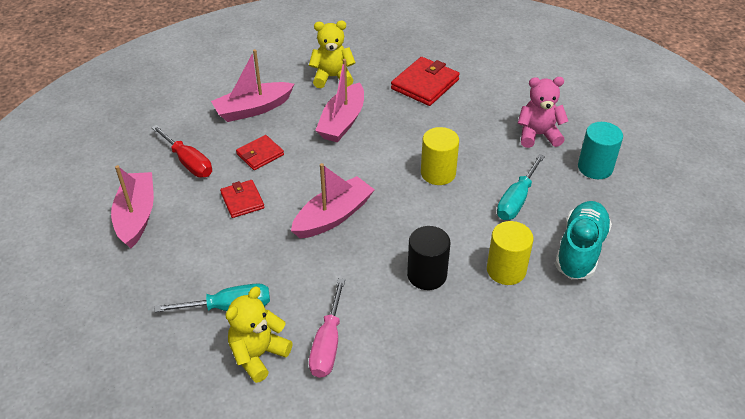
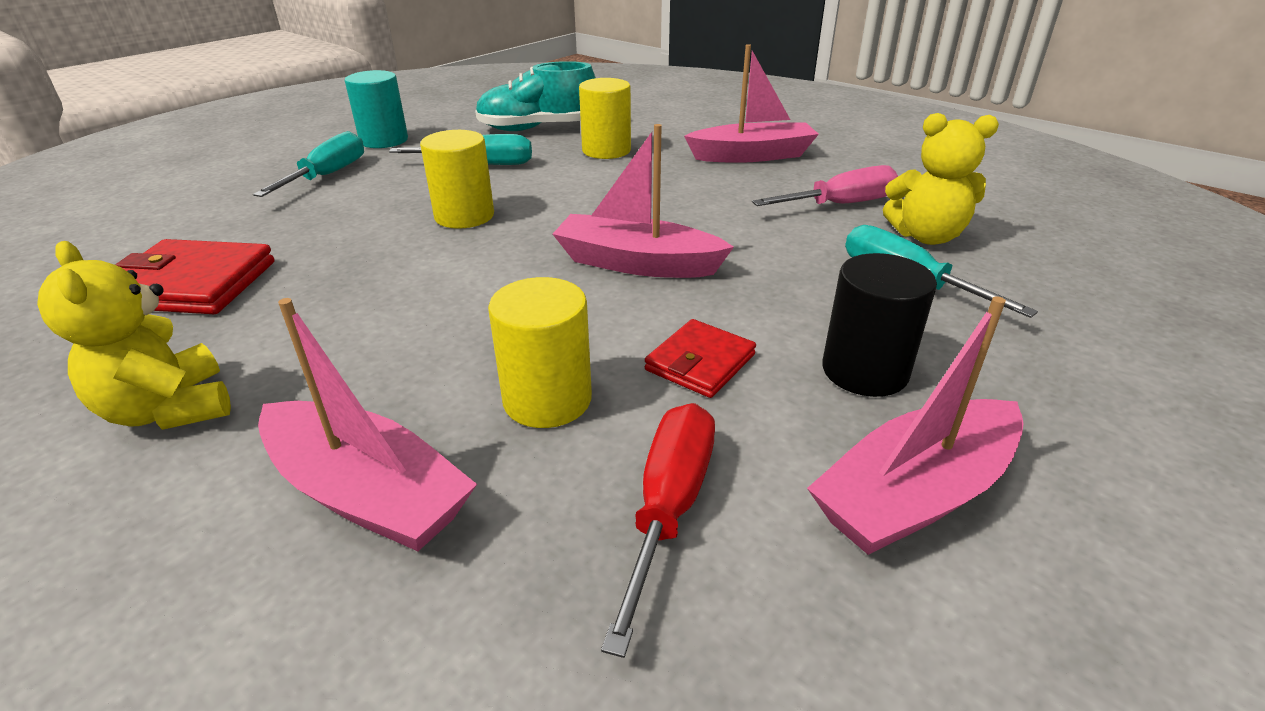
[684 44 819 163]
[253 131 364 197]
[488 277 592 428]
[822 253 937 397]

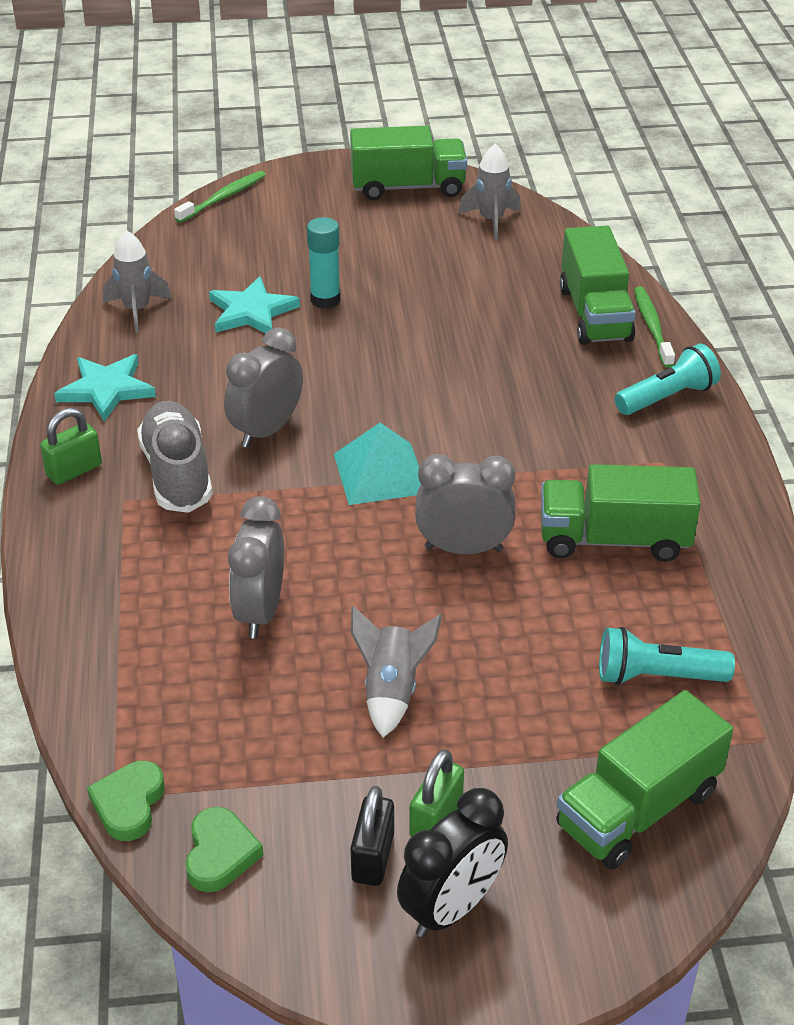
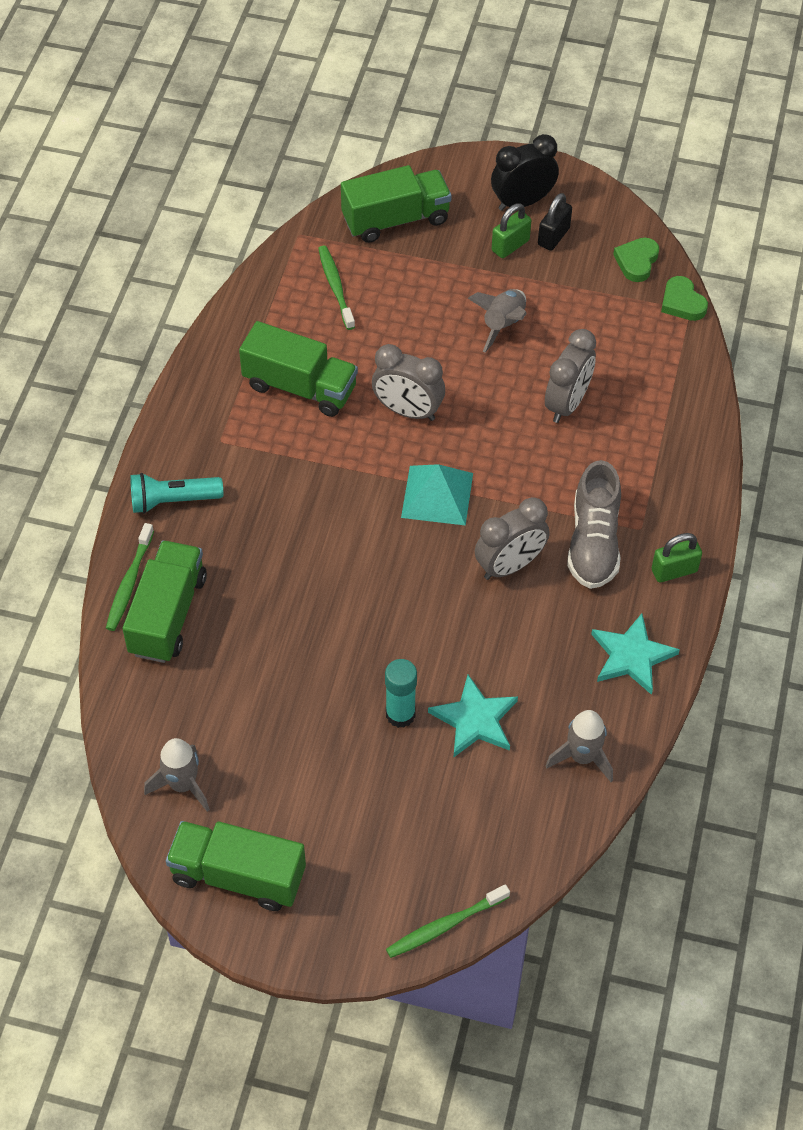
[318 246 355 330]
[661 276 708 321]

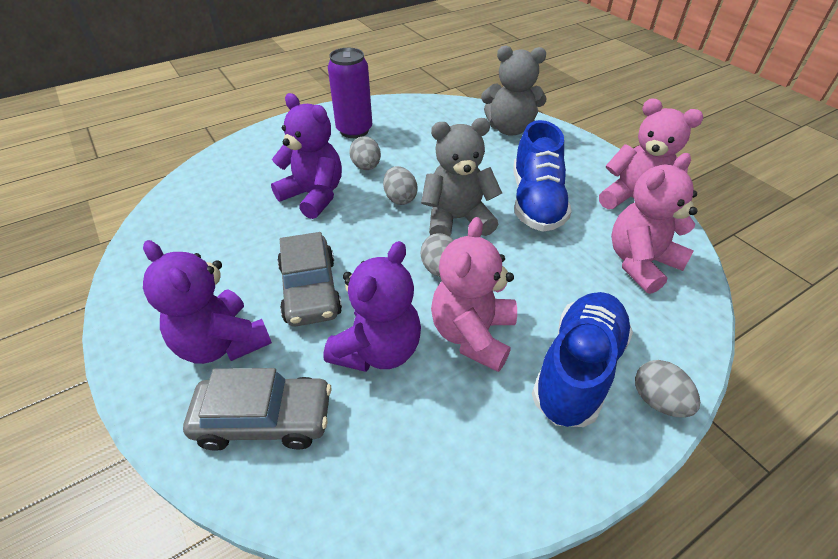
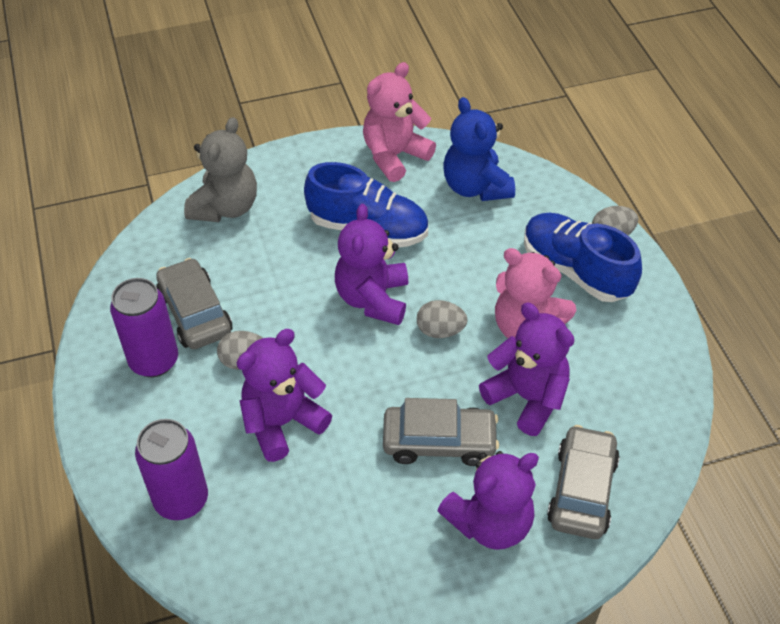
[335 204 408 325]
[444 97 515 201]
[383 166 418 205] (first image)
[156 258 232 349]
[135 419 208 520]

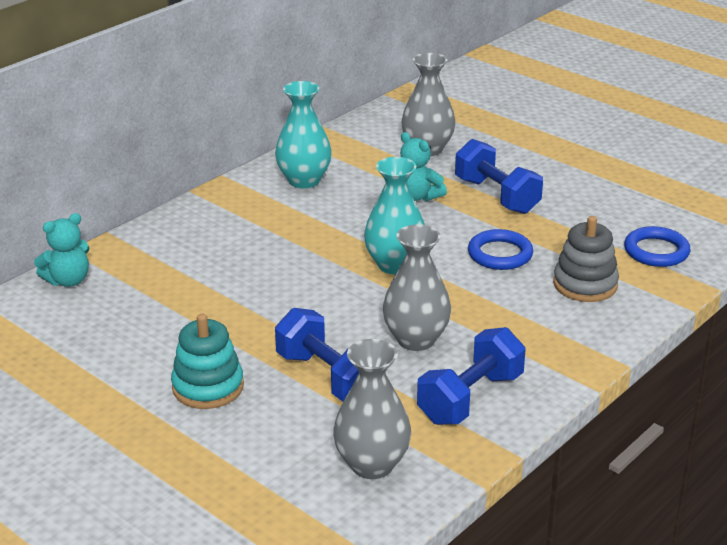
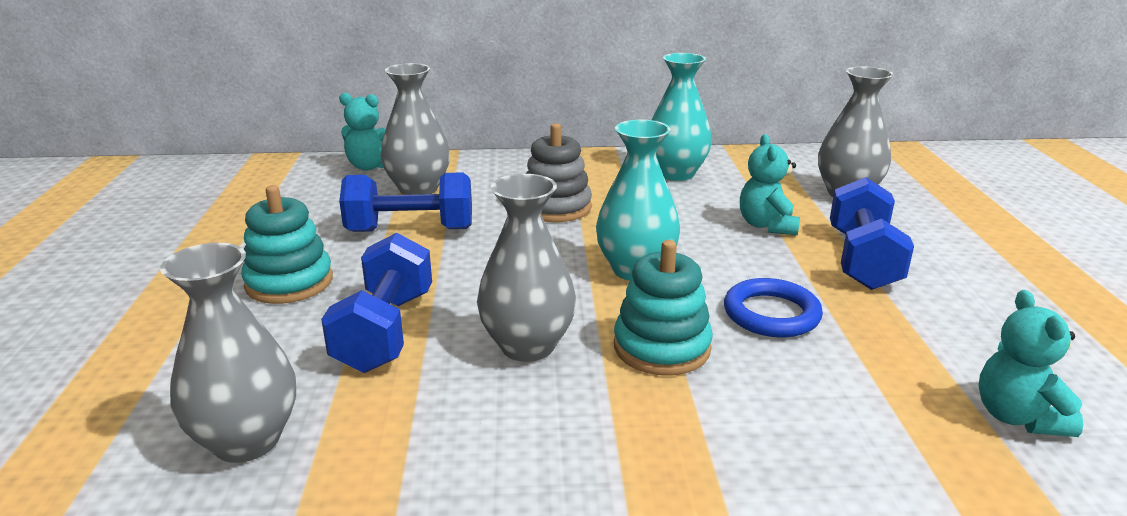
[526 123 592 222]
[979 290 1083 437]
[339 172 472 232]
[381 63 450 195]
[614 240 713 375]

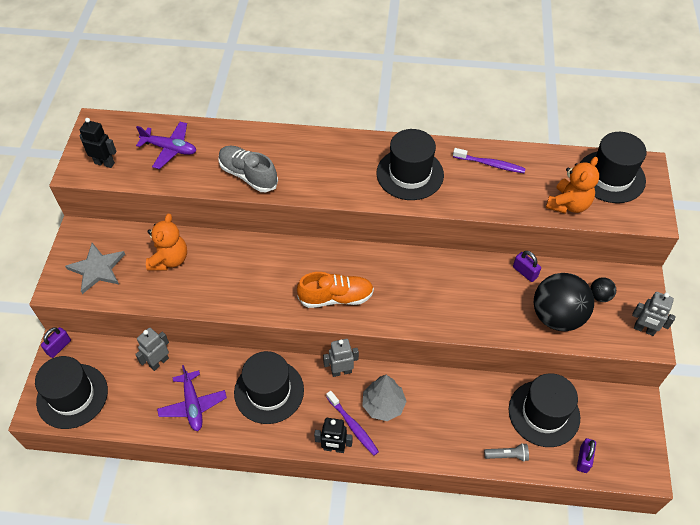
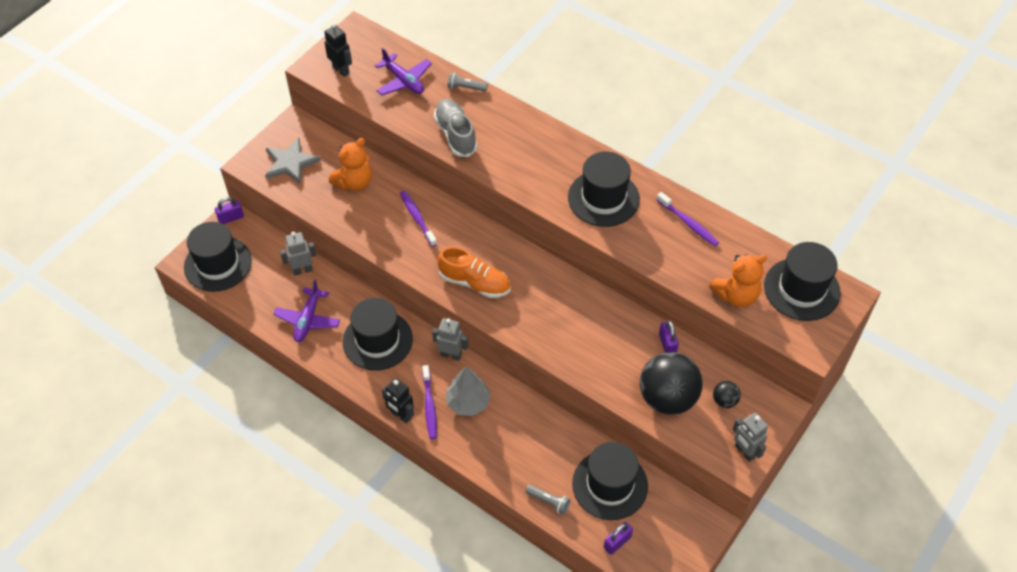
[448 72 488 91]
[400 191 437 247]

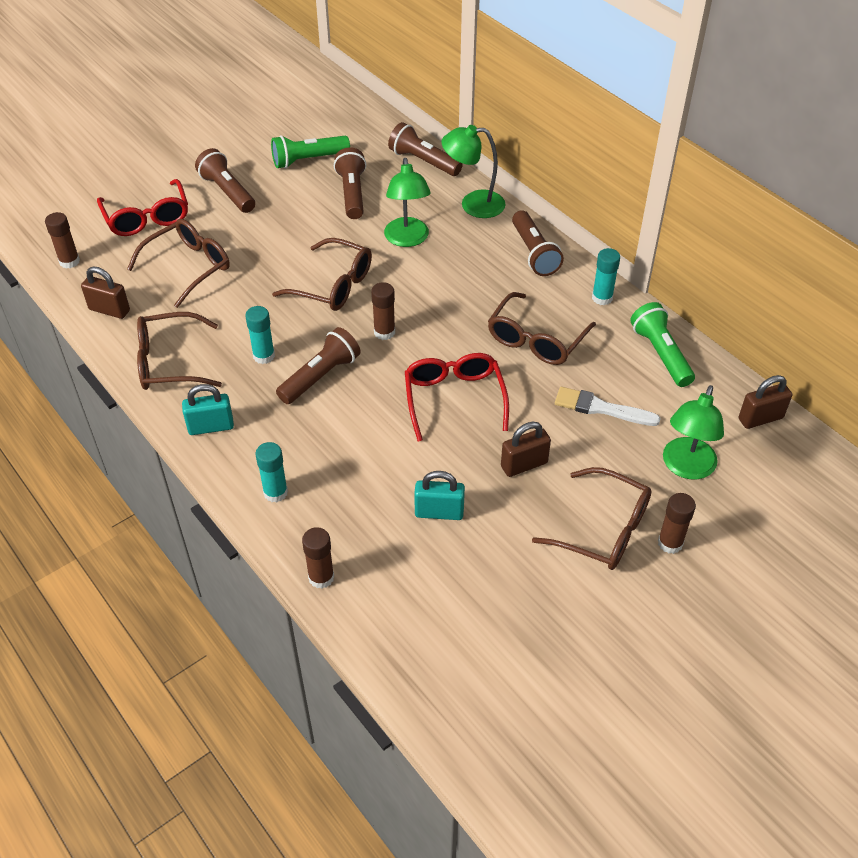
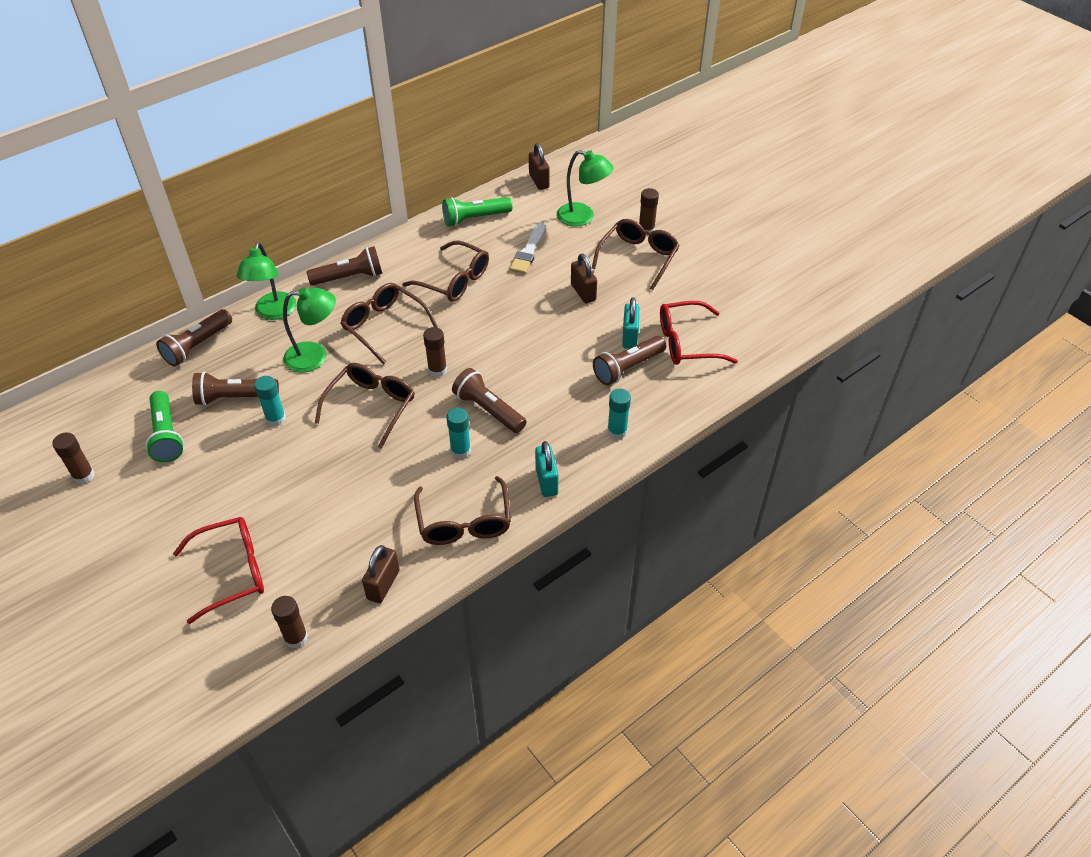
[593 336 666 385]
[341 283 438 364]
[254 376 286 426]
[660 301 738 365]
[52 433 94 484]

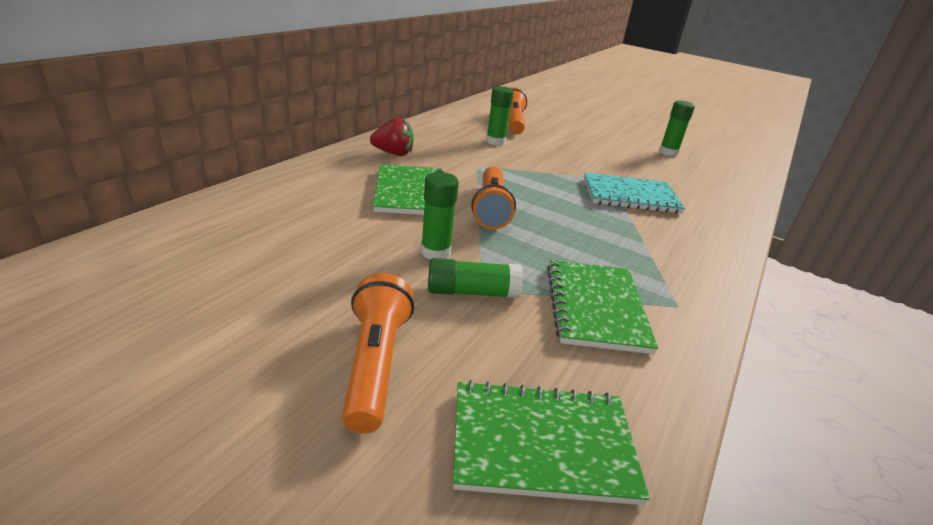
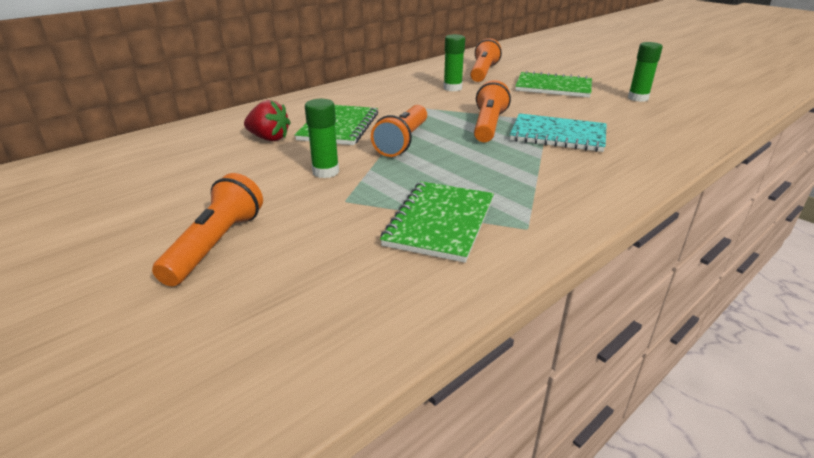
[244 100 291 141]
[428 258 523 298] (first image)
[515 71 592 98]
[474 80 511 142]

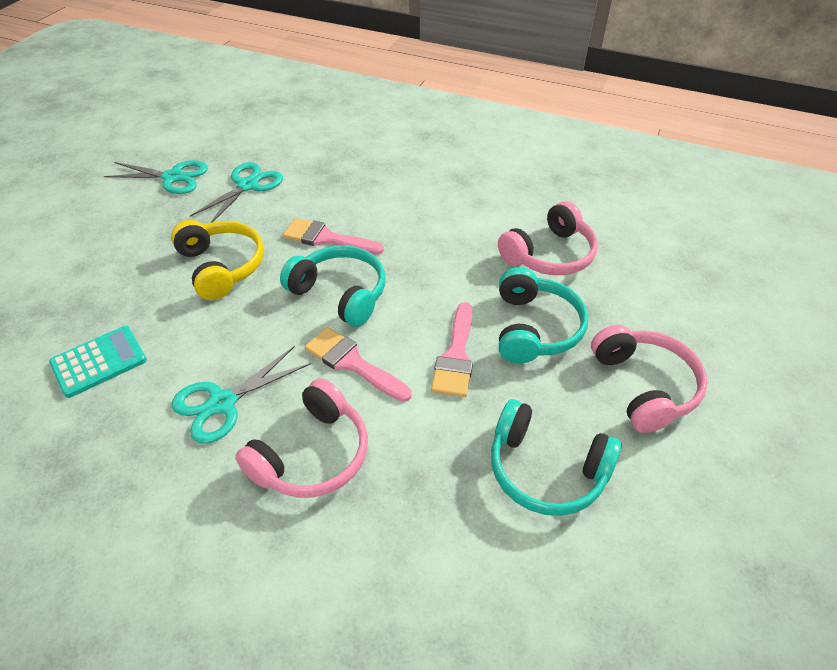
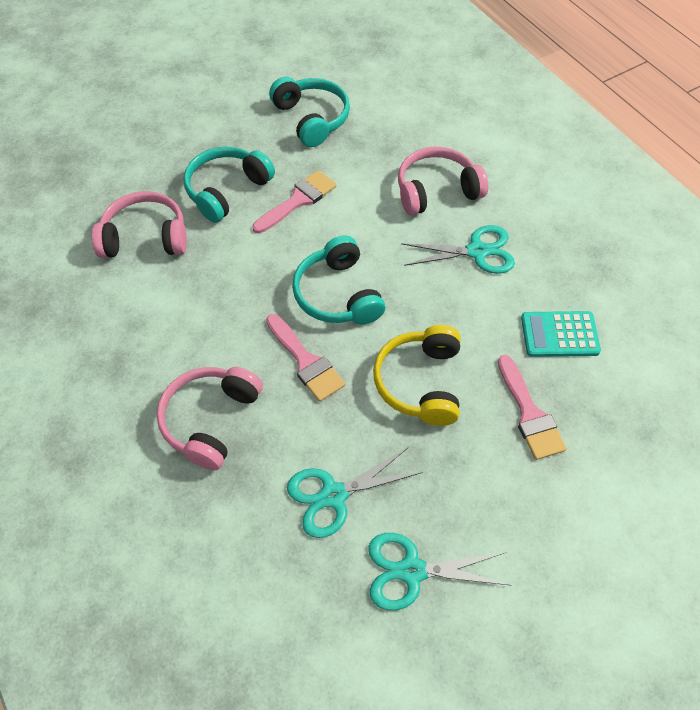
[369 533 510 610]
[157 367 263 470]
[497 355 567 460]

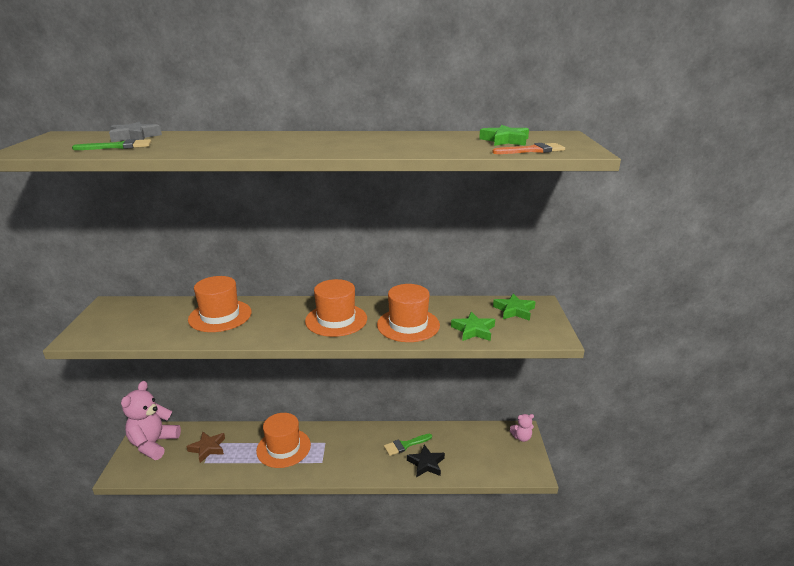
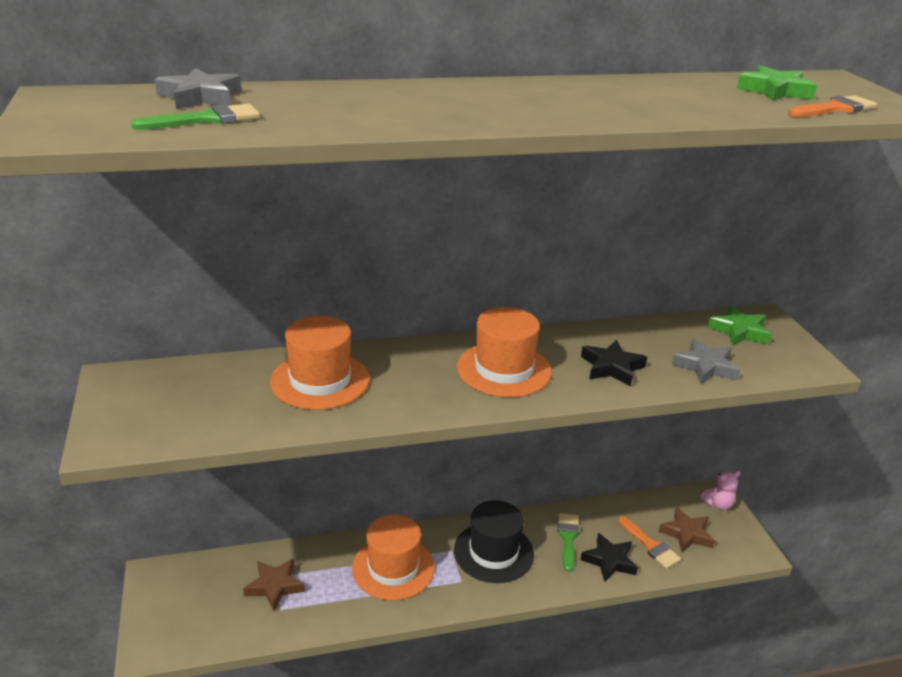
[581 340 647 386]
[672 339 740 385]
[121 381 181 460] (first image)
[558 513 580 571]
[454 500 534 583]
[659 507 715 553]
[618 516 681 569]

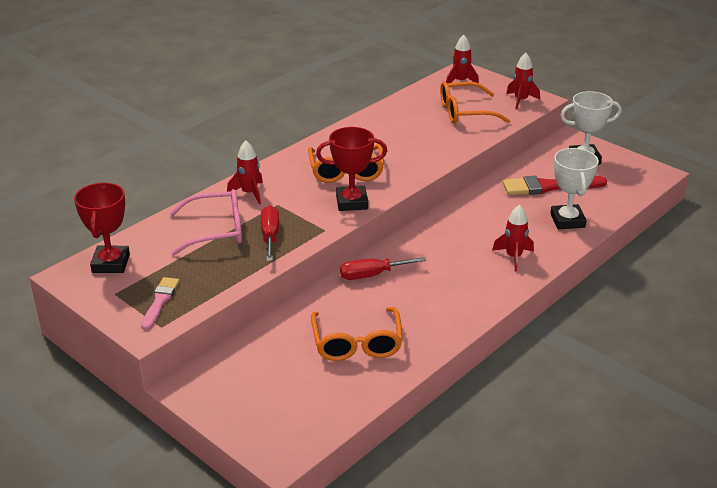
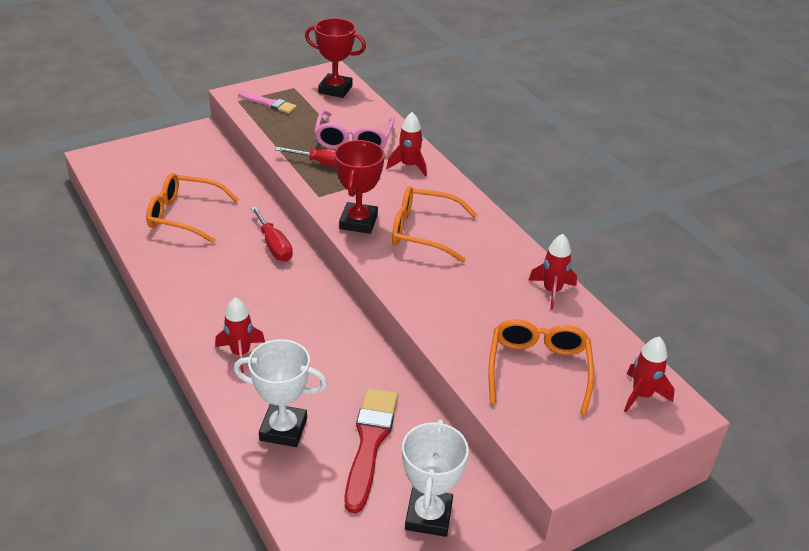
[529 234 577 310]
[251 207 293 262]

